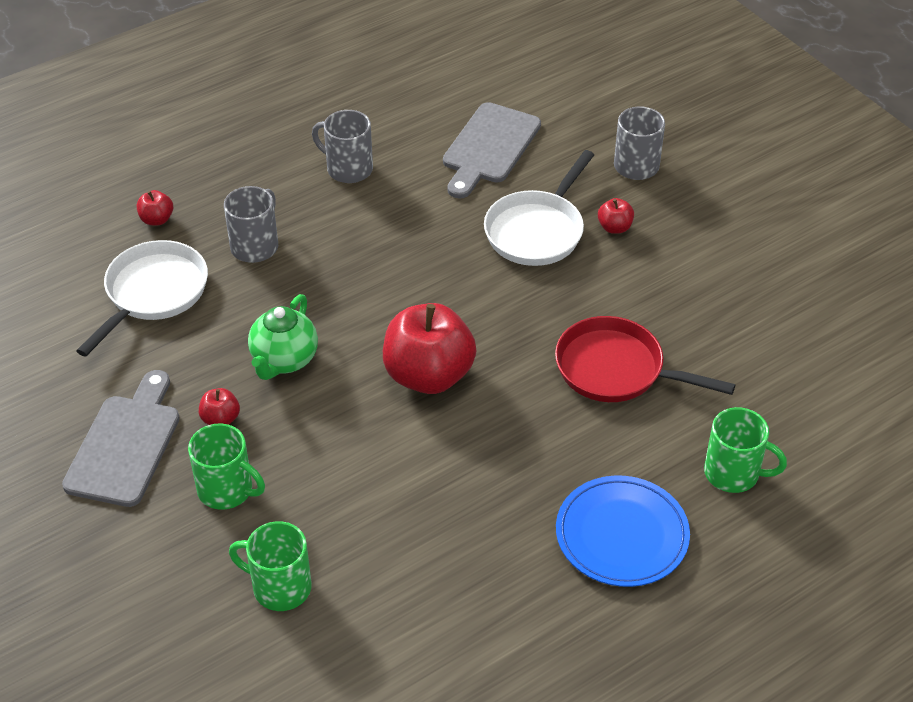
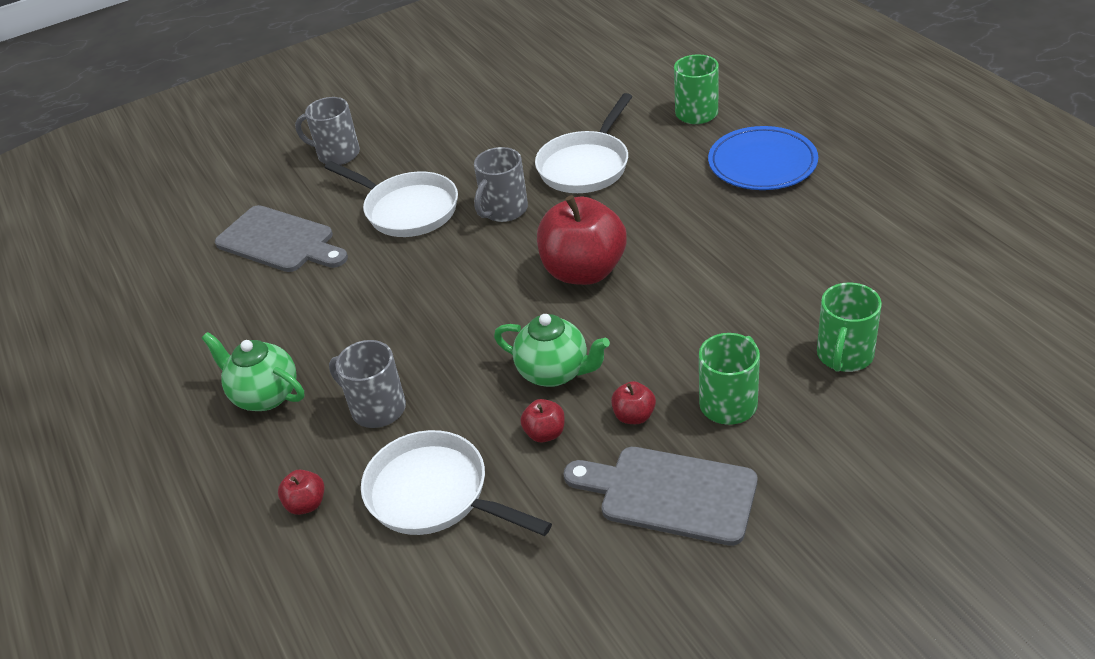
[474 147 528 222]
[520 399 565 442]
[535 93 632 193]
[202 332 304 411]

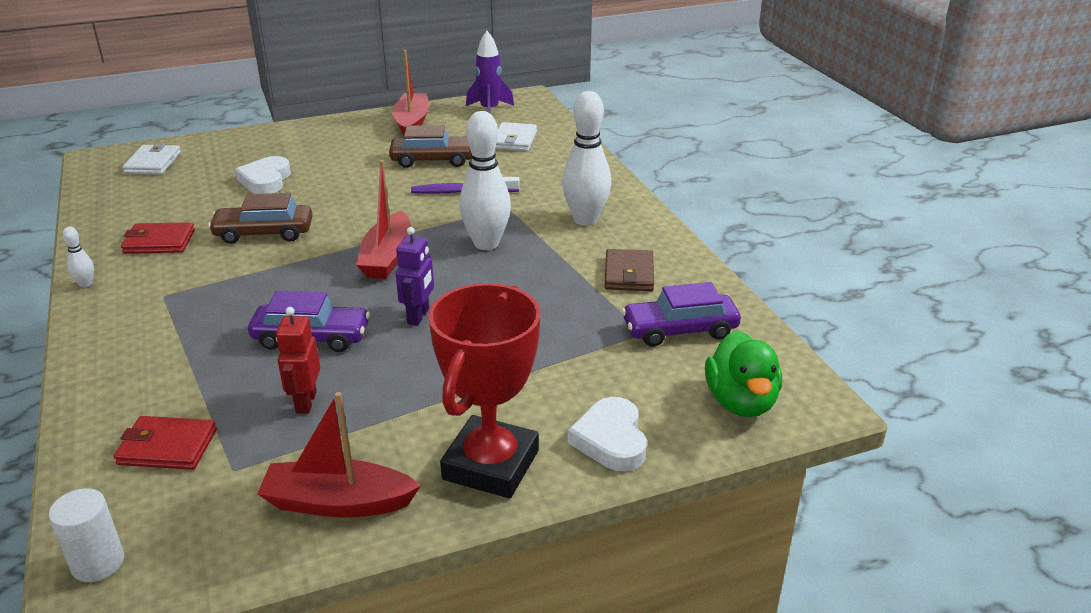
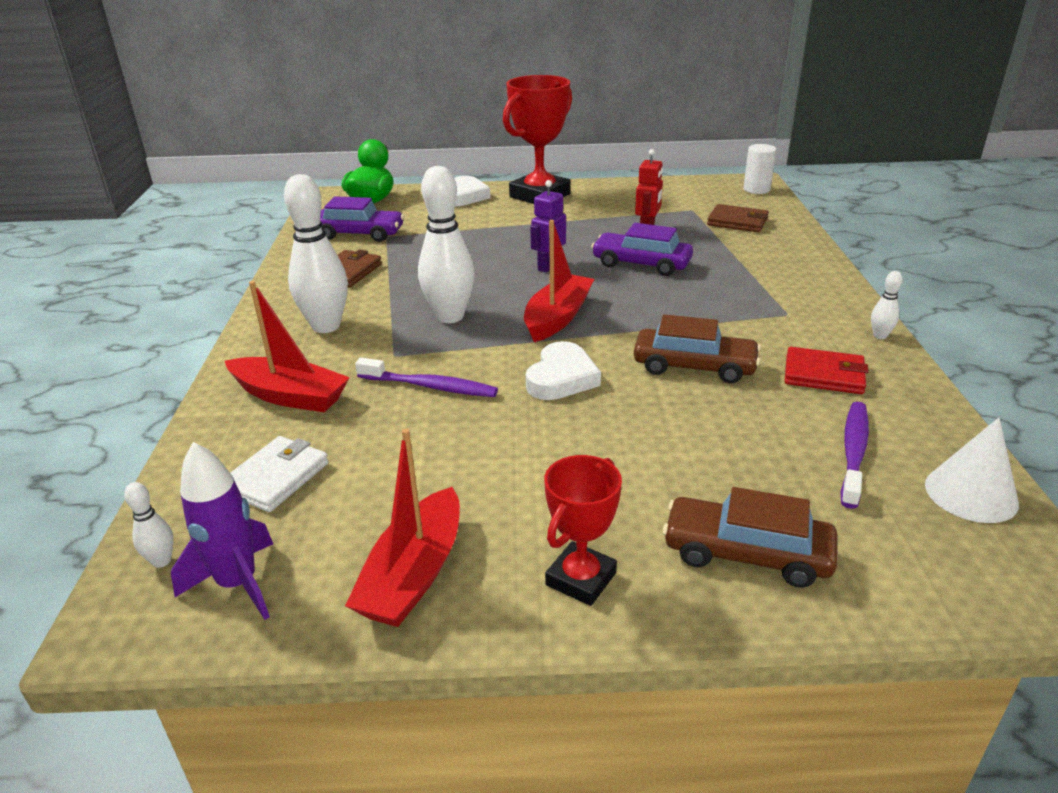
[663 487 837 588]
[122 143 181 175] (first image)
[526 341 601 400]
[225 281 350 412]
[707 204 769 232]
[841 402 869 509]
[925 417 1019 523]
[544 455 622 606]
[124 482 174 568]

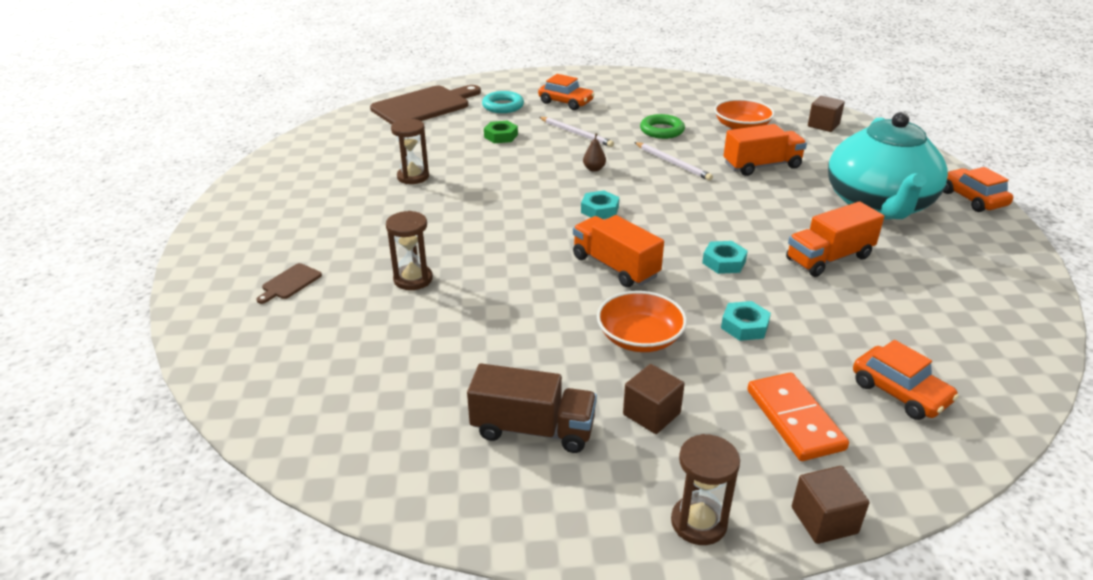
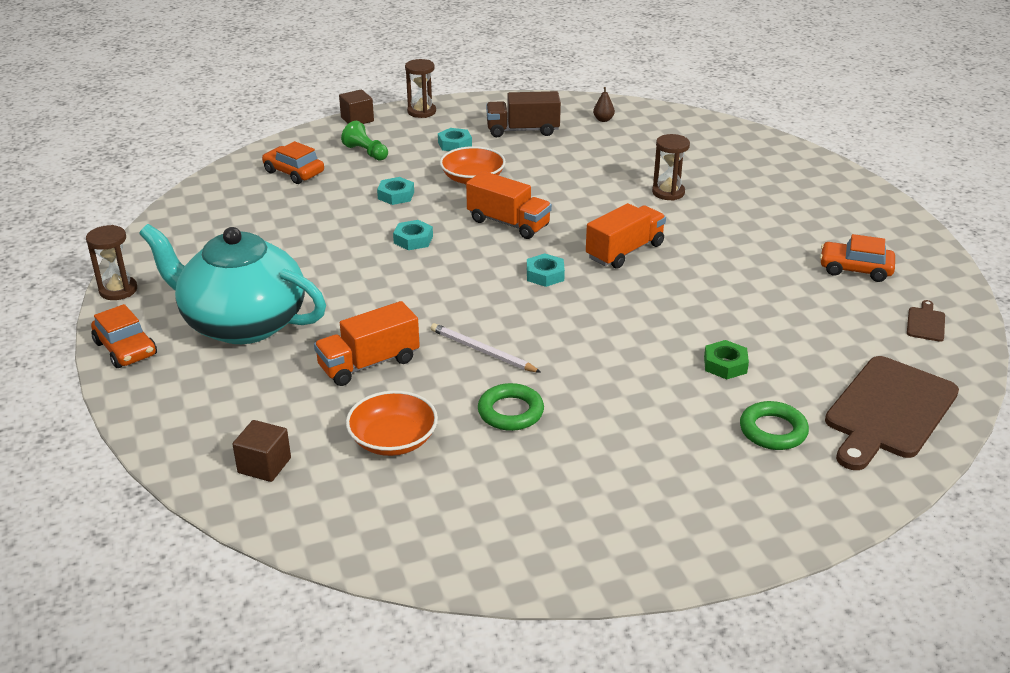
[820 234 895 282]
[740 401 809 450]
[139 224 326 344]
[539 117 614 147] (first image)
[86 225 137 300]
[593 87 615 122]
[586 203 666 269]
[907 300 945 342]
[438 128 472 151]
[341 121 388 161]

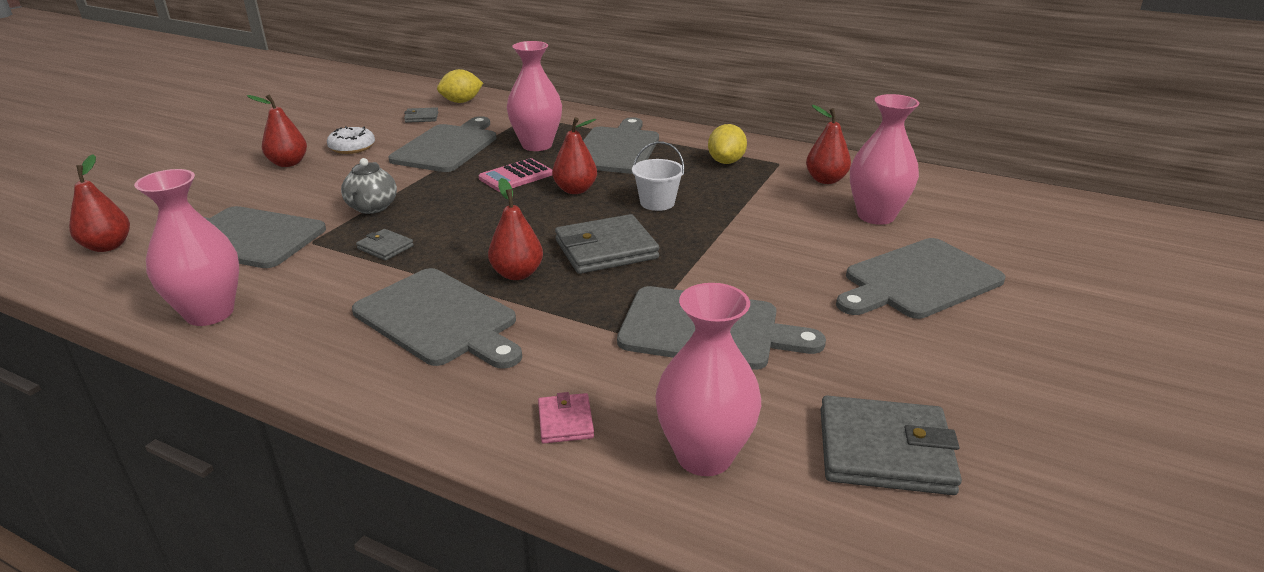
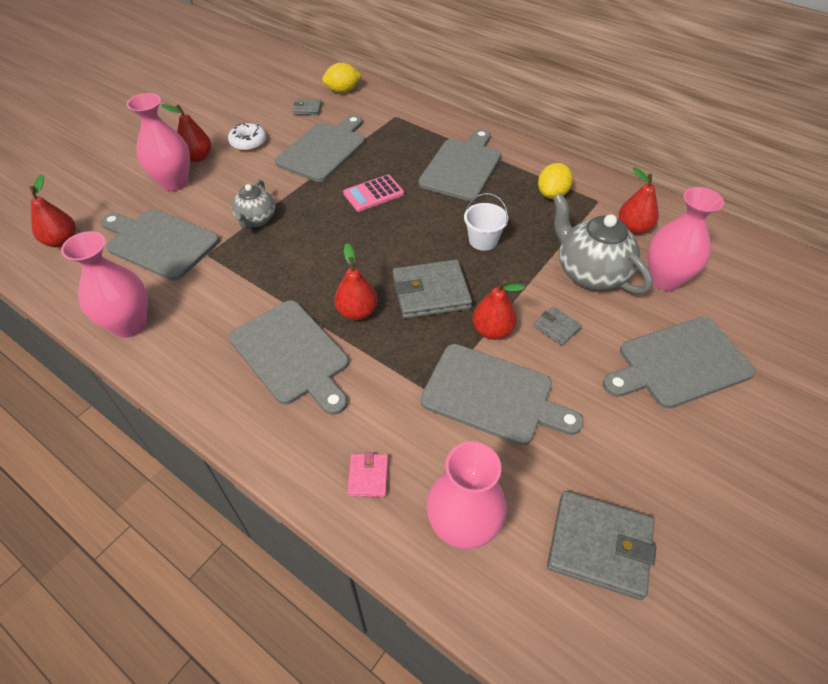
[127 93 190 191]
[472 280 525 340]
[534 306 582 346]
[553 193 653 294]

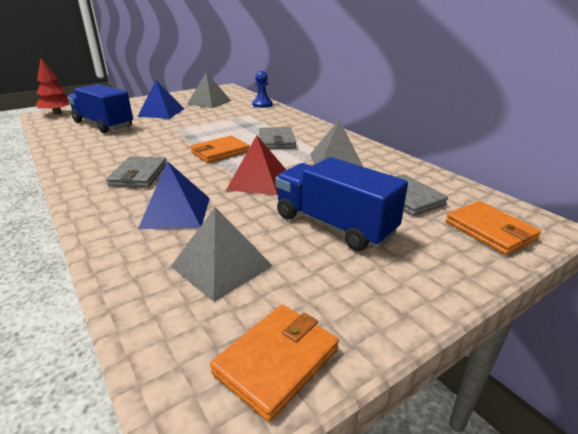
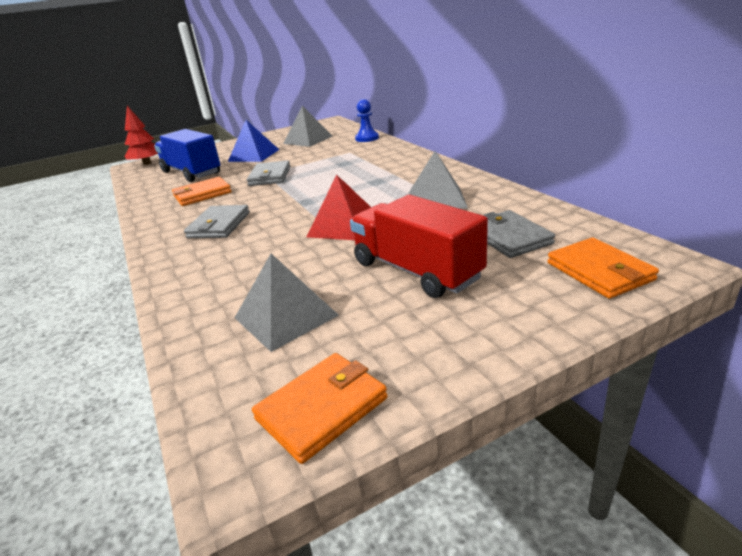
[247 160 291 186]
[172 177 232 206]
[350 195 488 298]
[138 161 210 229] (first image)

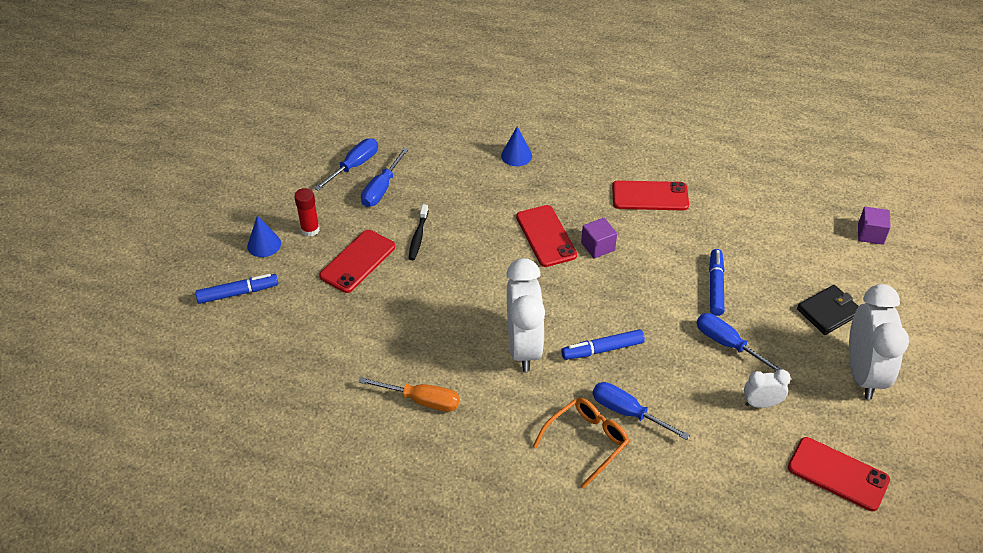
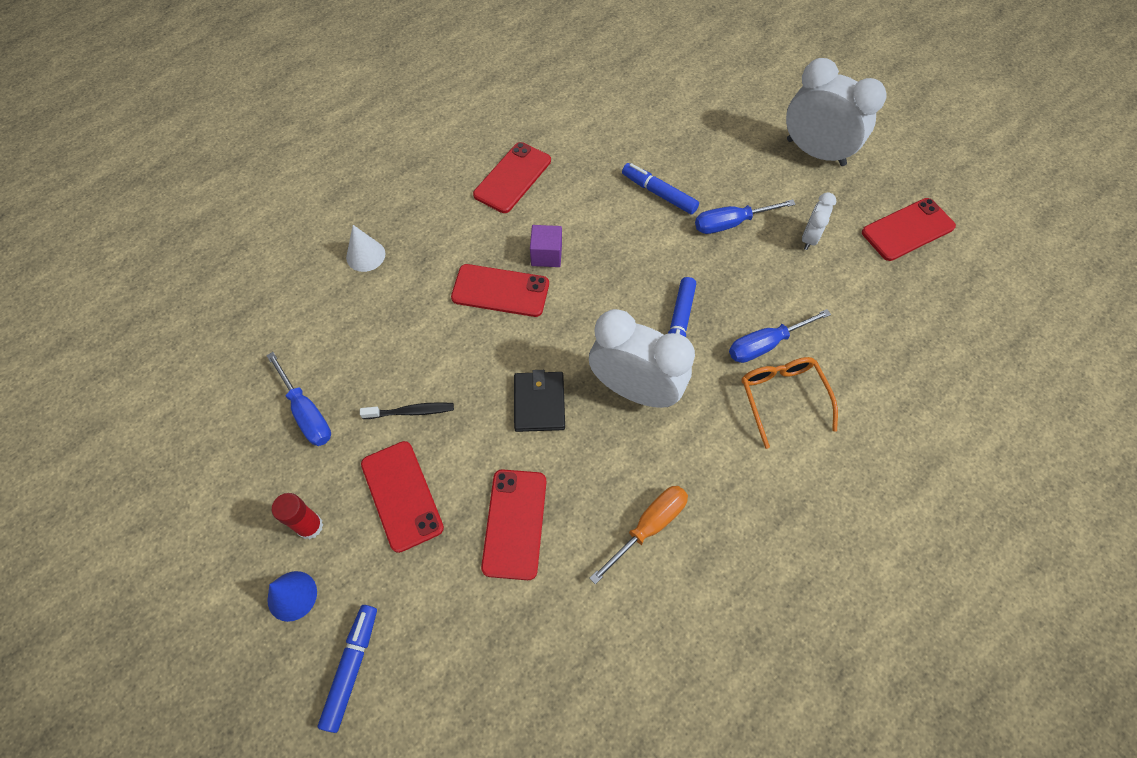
[346 225 385 272]
[314 138 378 191] (first image)
[360 402 454 419]
[858 207 891 245] (first image)
[514 370 565 432]
[481 469 546 580]

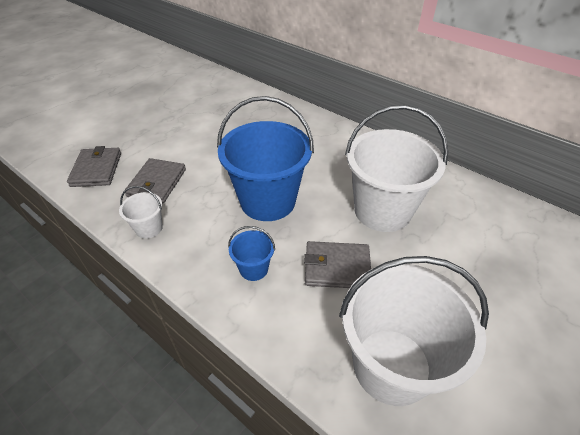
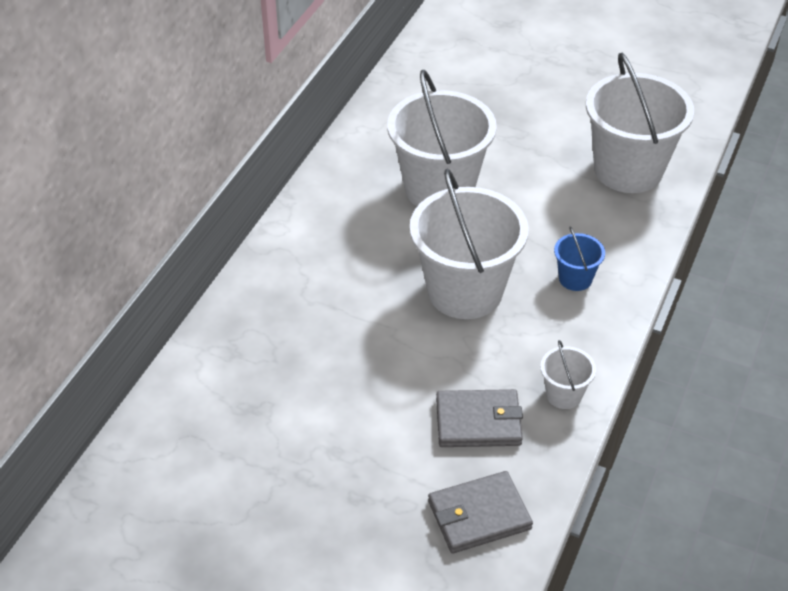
[410 169 529 319]
[304 241 371 288] (first image)

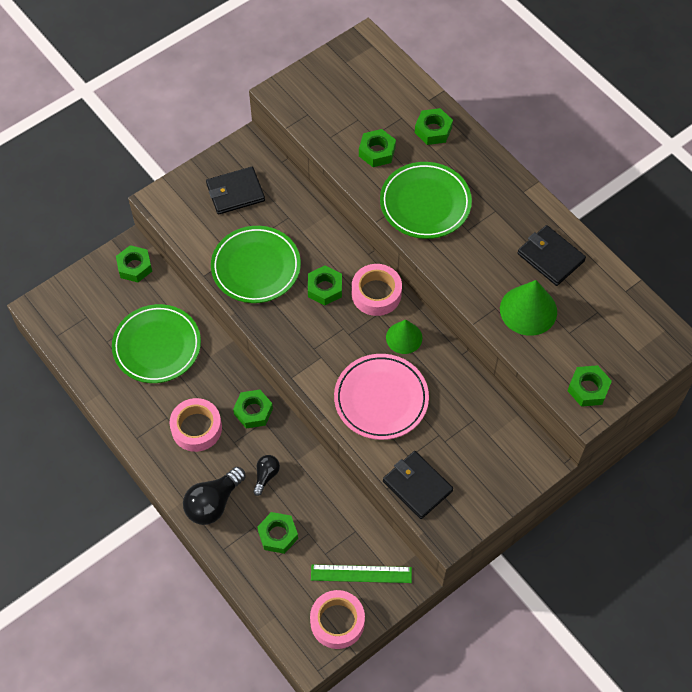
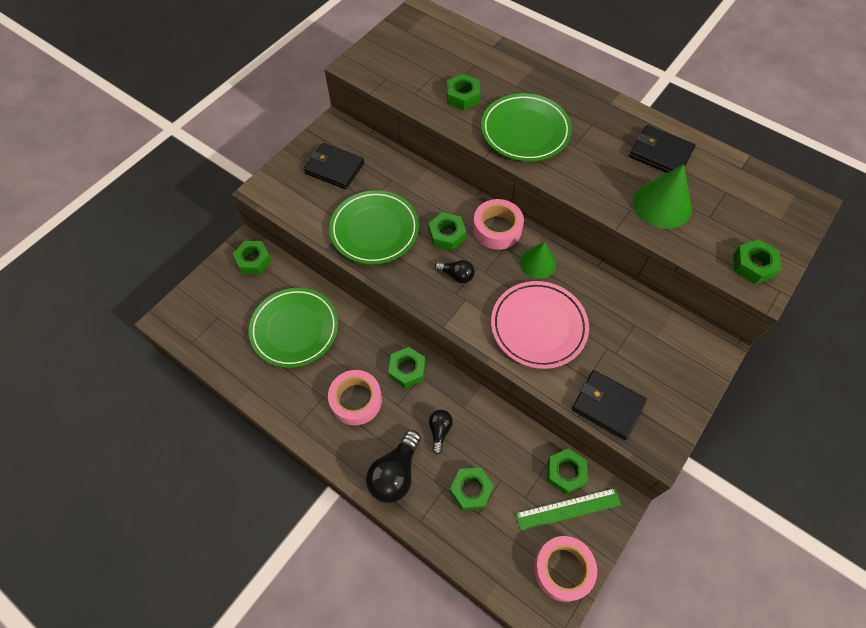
[547 448 588 495]
[303 143 364 189]
[435 260 475 283]

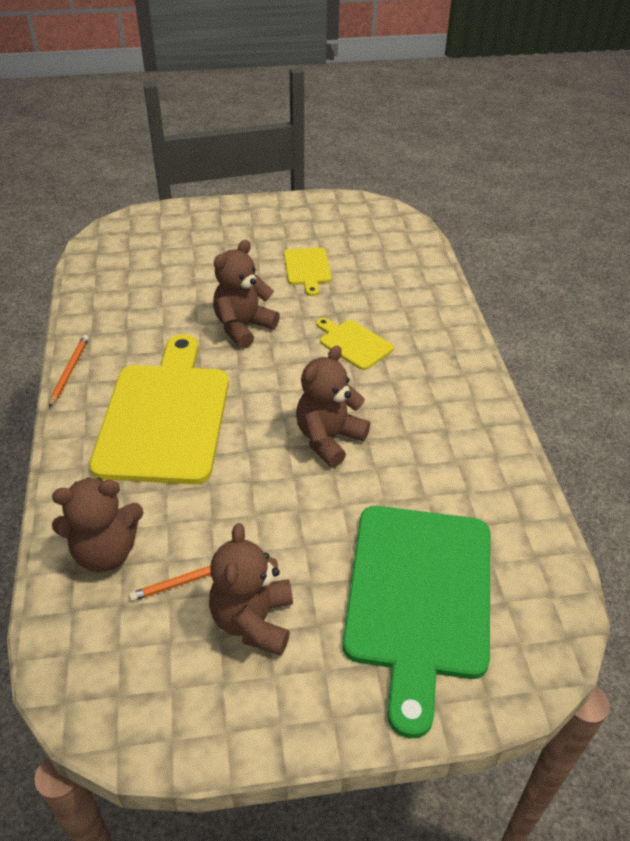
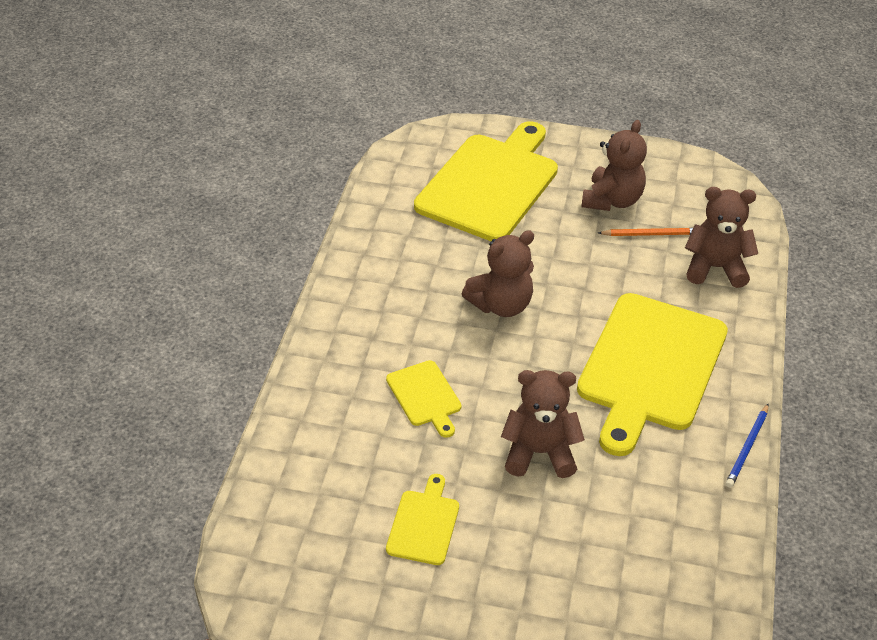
[501 370 585 478]
[725 404 768 488]
[414 121 558 241]

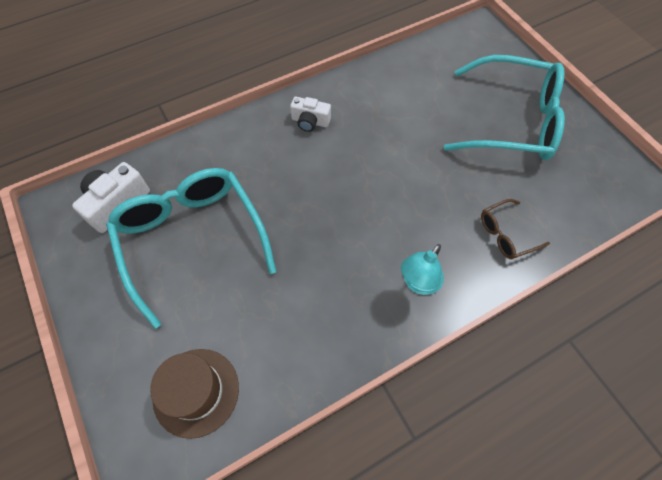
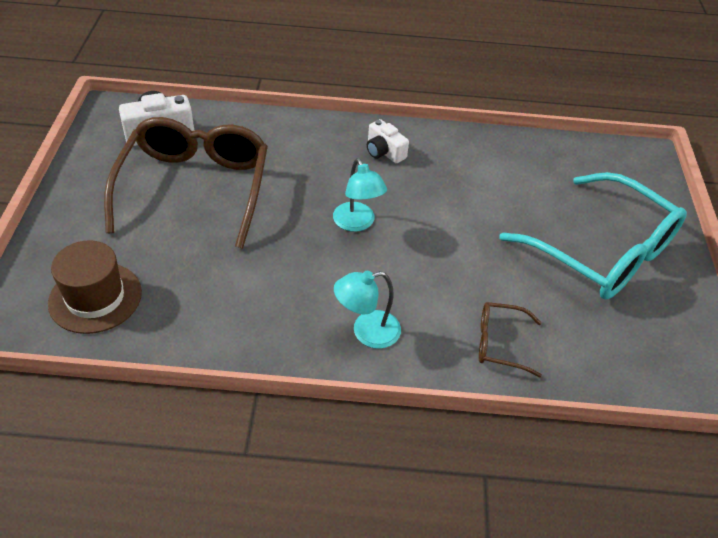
[104 117 268 248]
[333 158 387 232]

